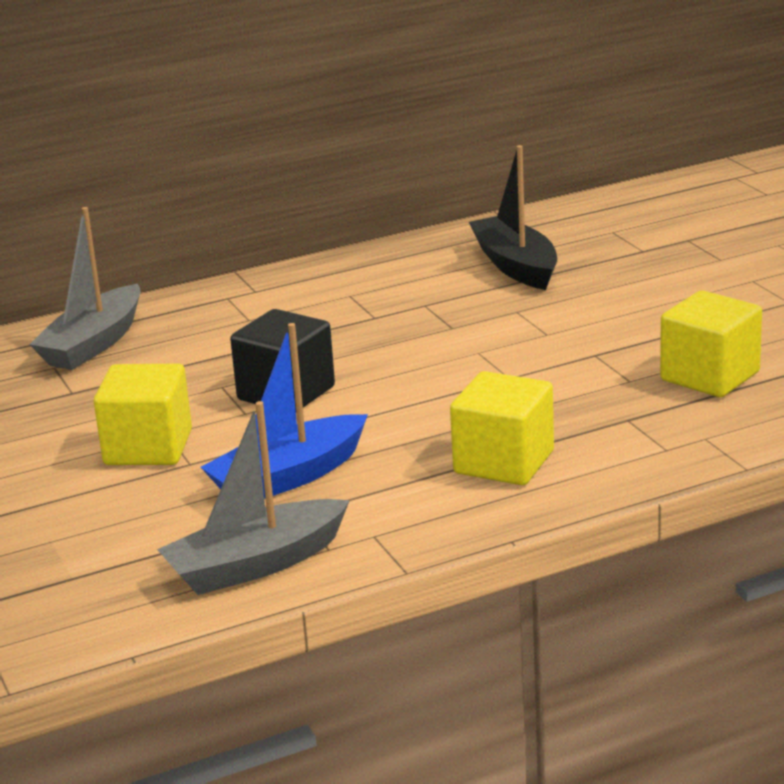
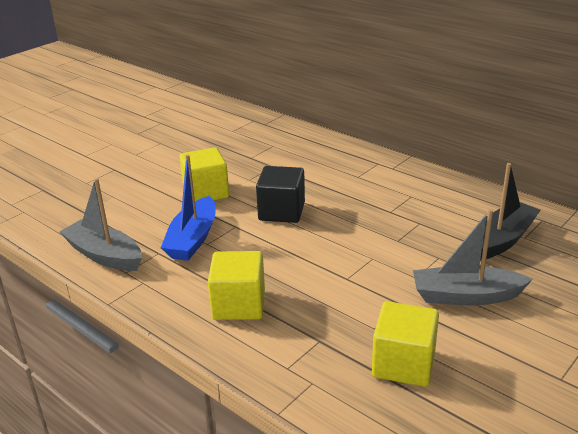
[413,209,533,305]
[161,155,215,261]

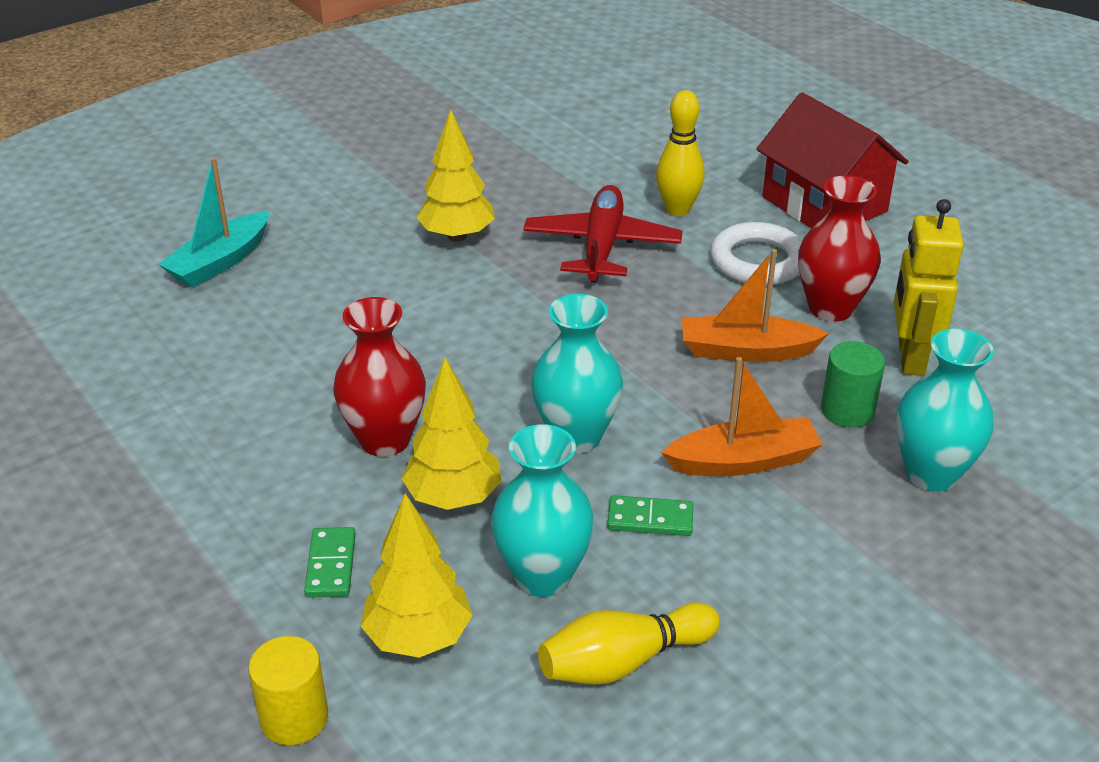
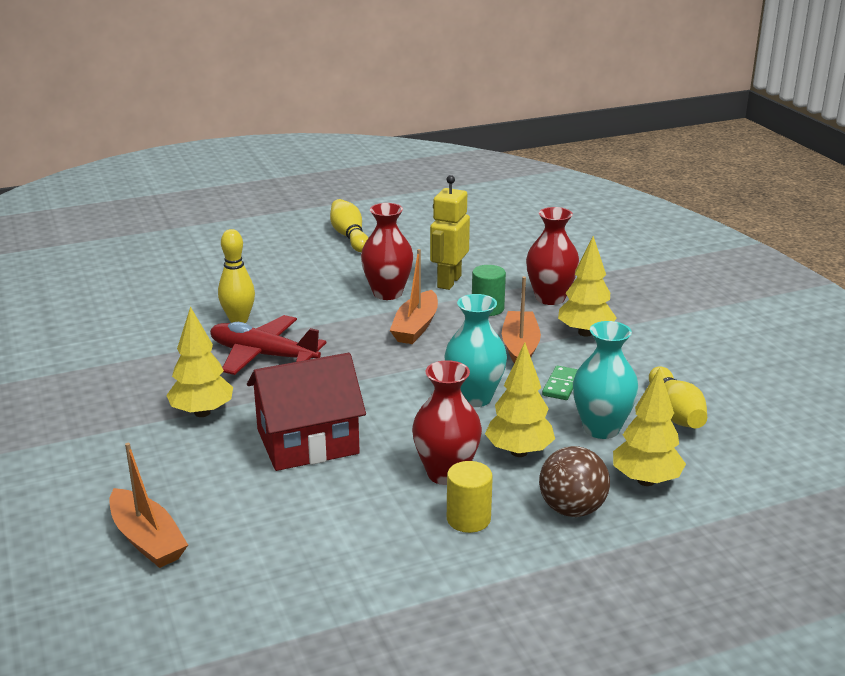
[247,353,366,471]
[109,443,188,568]
[430,175,470,290]
[710,222,802,286] (first image)
[526,207,579,305]
[539,446,610,517]
[447,461,493,533]
[330,199,368,252]
[558,236,617,337]

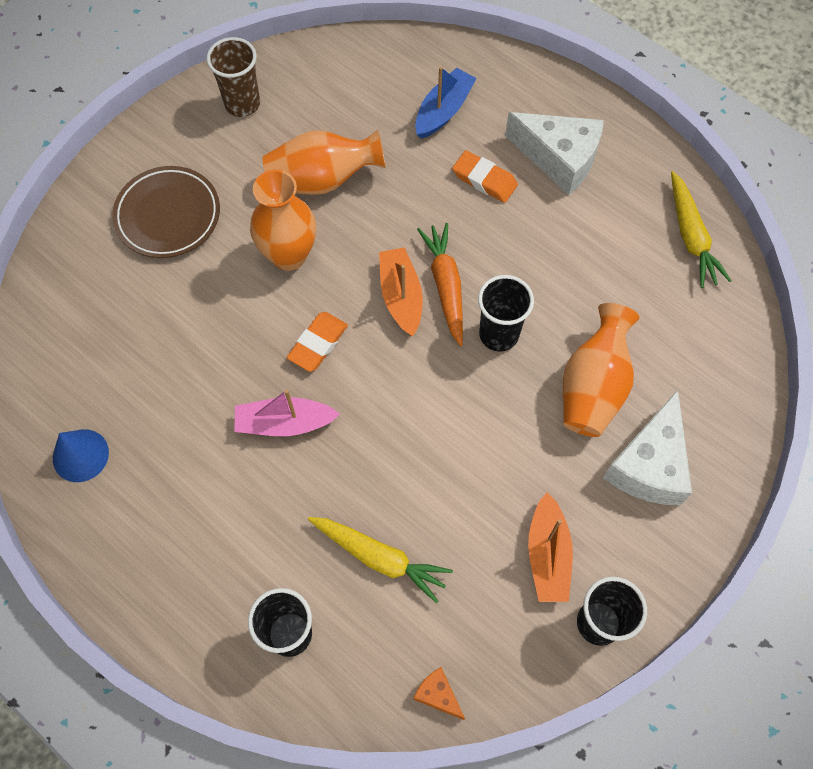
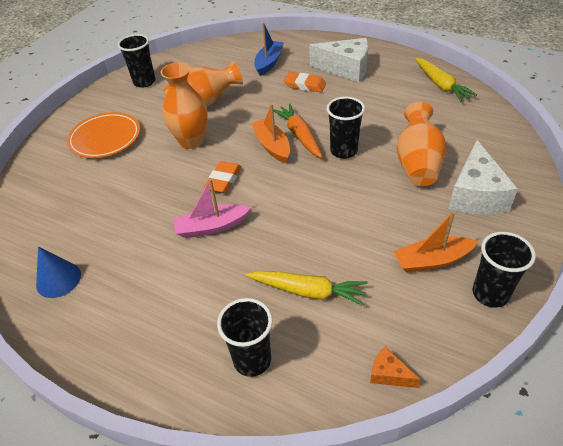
[118,34,156,88]
[67,112,140,158]
[394,211,478,273]

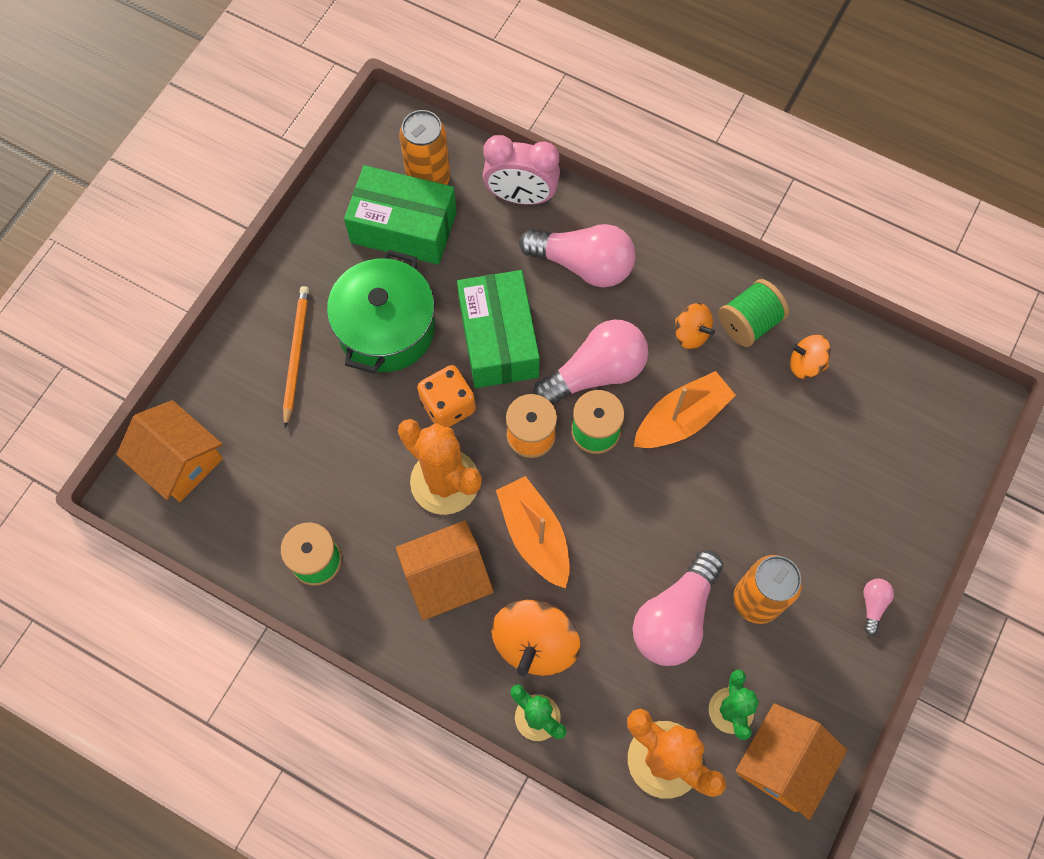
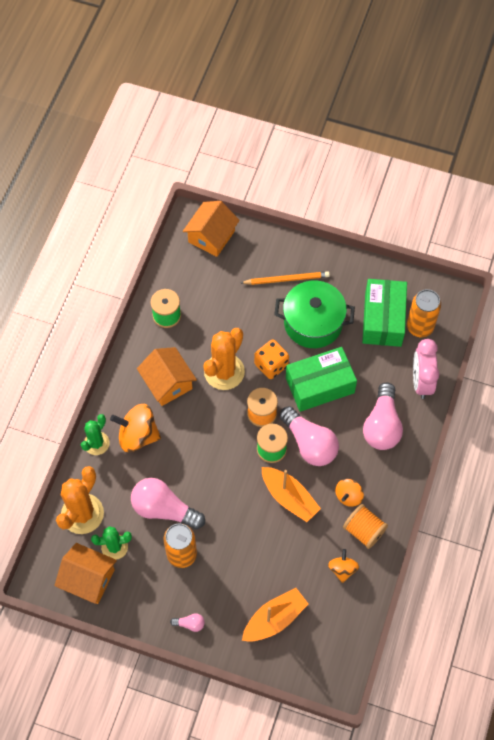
[343,504,388,549]
[242,588,308,642]

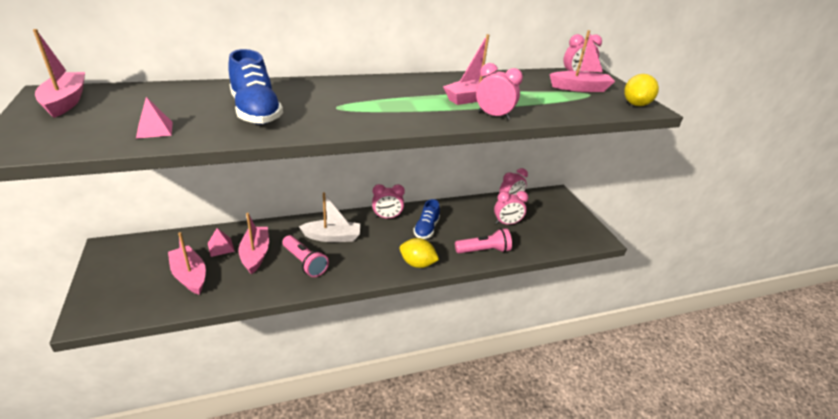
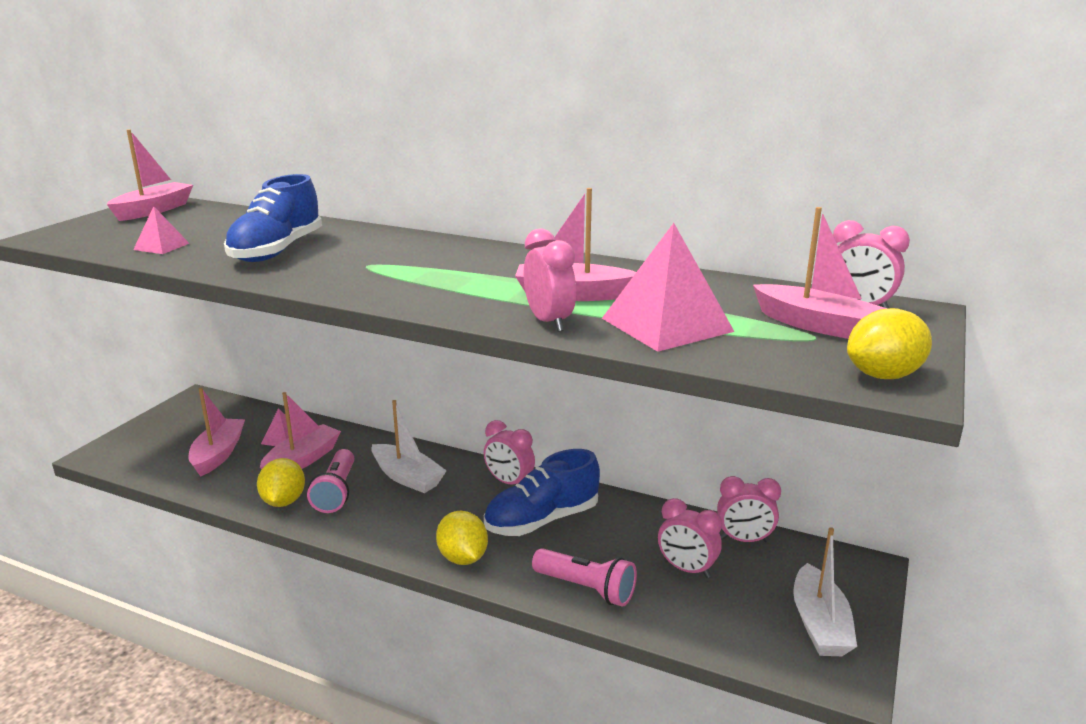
[484,449,600,536]
[602,223,734,352]
[257,458,305,507]
[793,527,857,656]

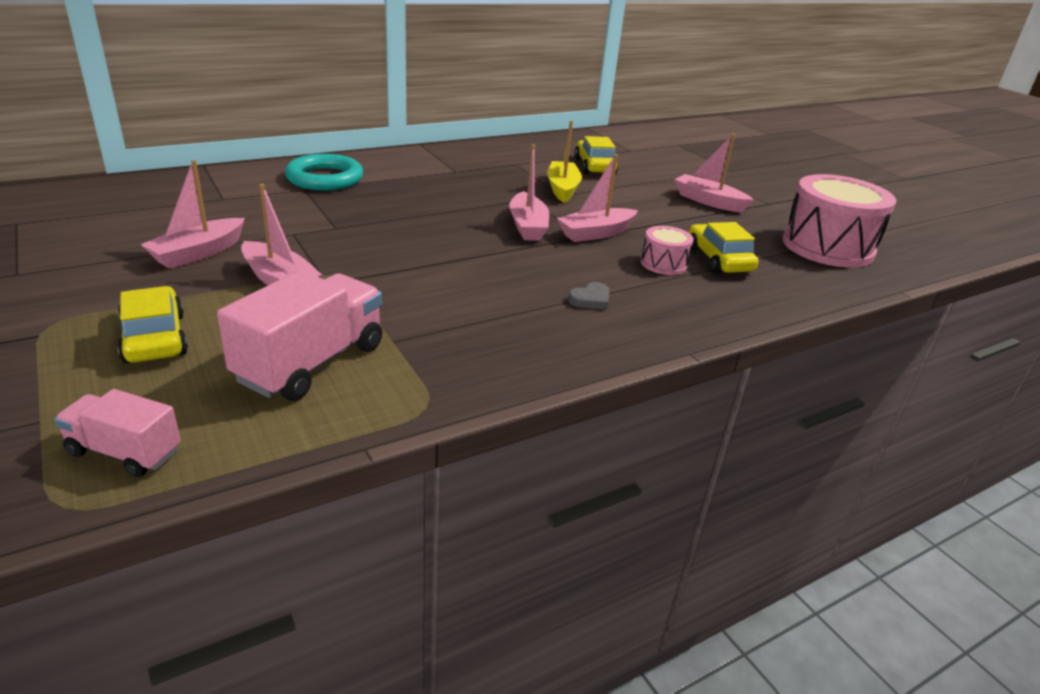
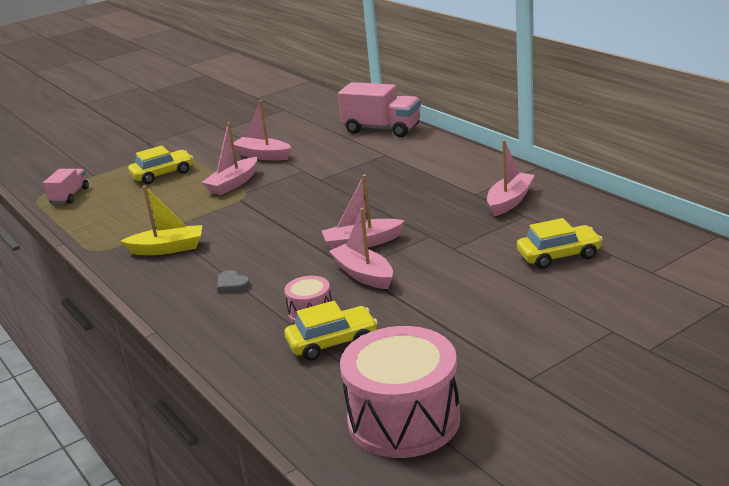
[121,186,202,255]
[487,140,535,216]
[285,154,363,191] (first image)
[338,82,421,137]

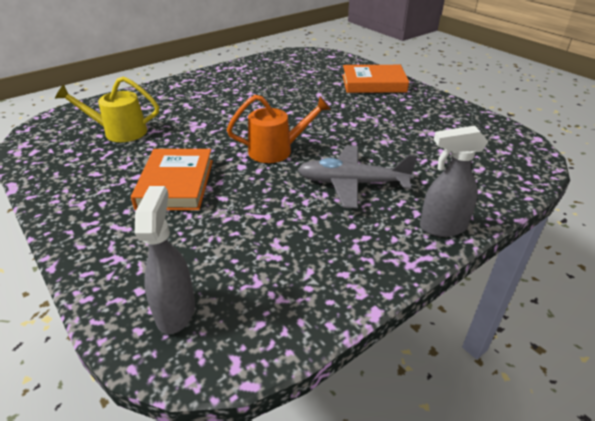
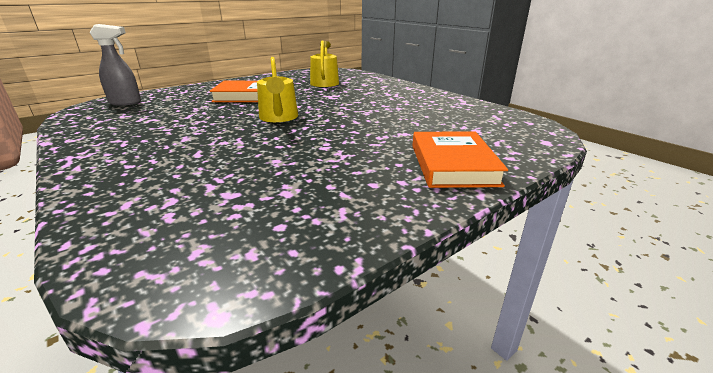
[257,57,298,122]
[420,126,489,237] (first image)
[297,145,418,209] (first image)

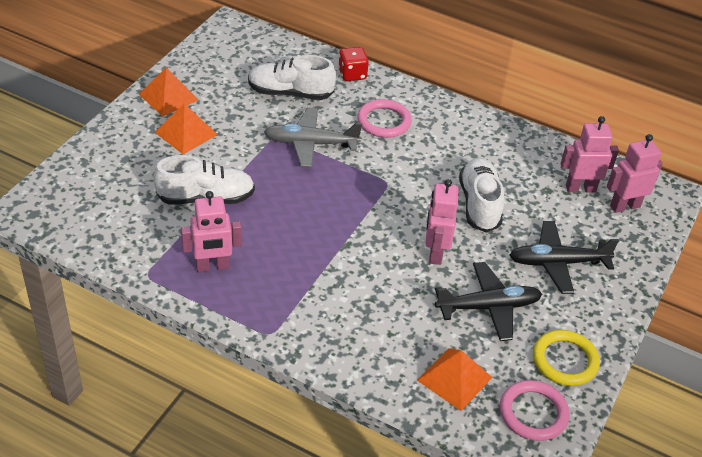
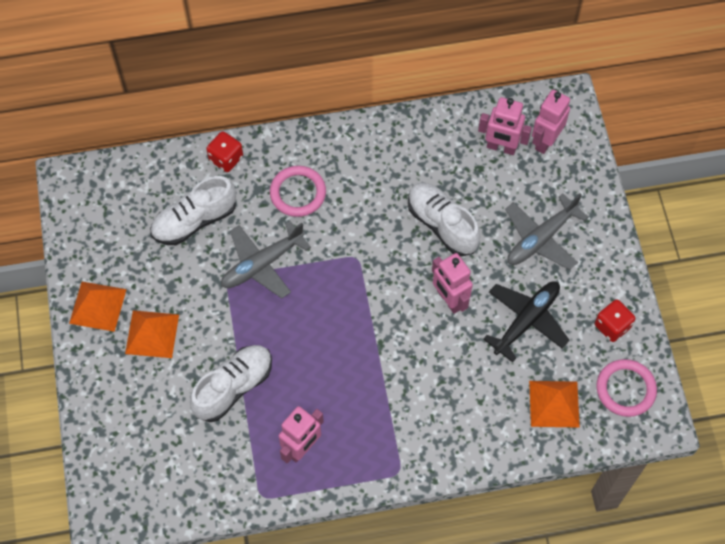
[478,97,532,155]
[505,193,589,270]
[595,300,635,342]

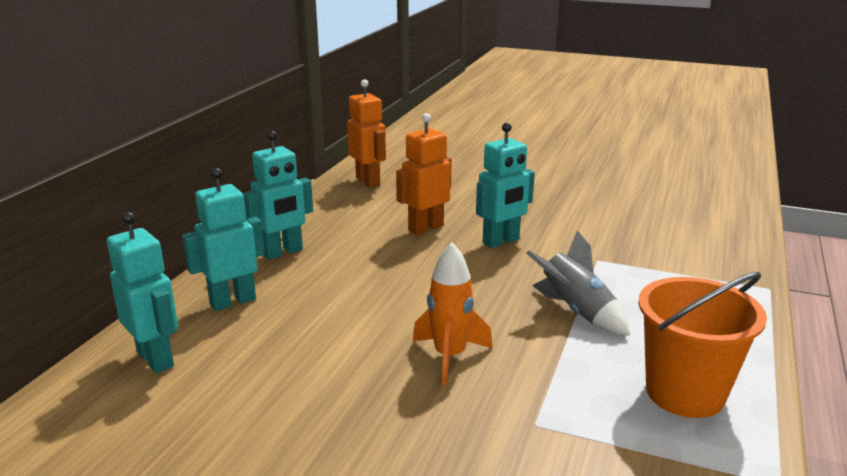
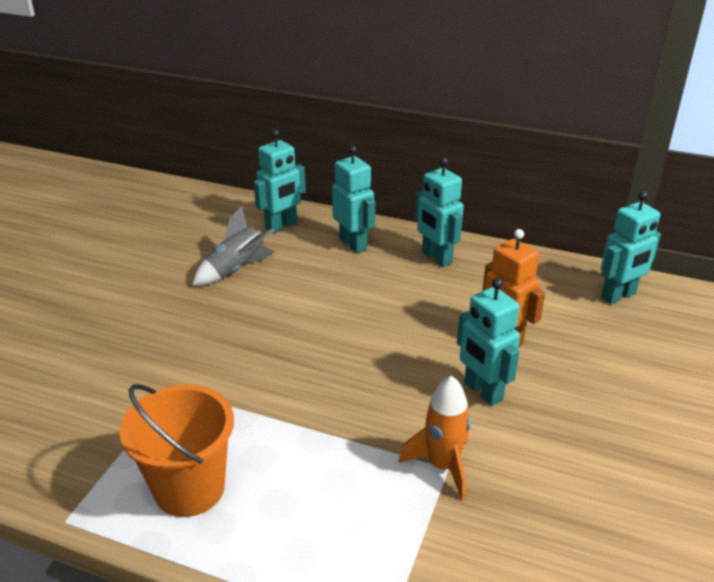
[601,191,661,304]
[192,206,275,285]
[399,376,471,500]

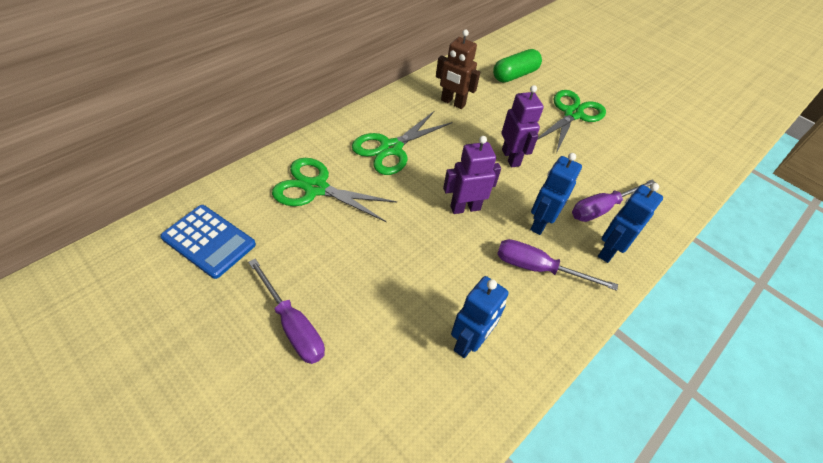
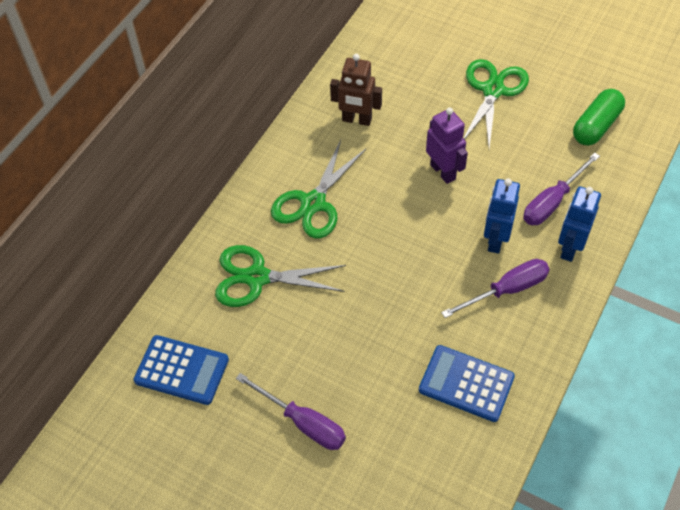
[573,89,625,146]
[443,136,501,214] (first image)
[441,259,550,318]
[419,345,515,422]

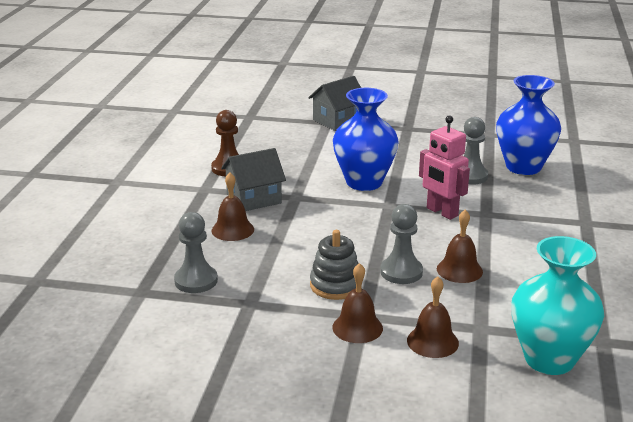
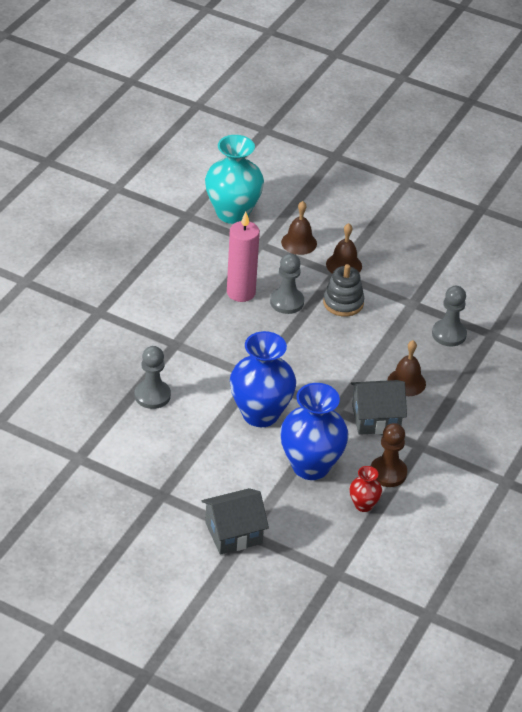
[280,383,349,480]
[419,115,470,220] (first image)
[227,212,260,302]
[349,466,382,512]

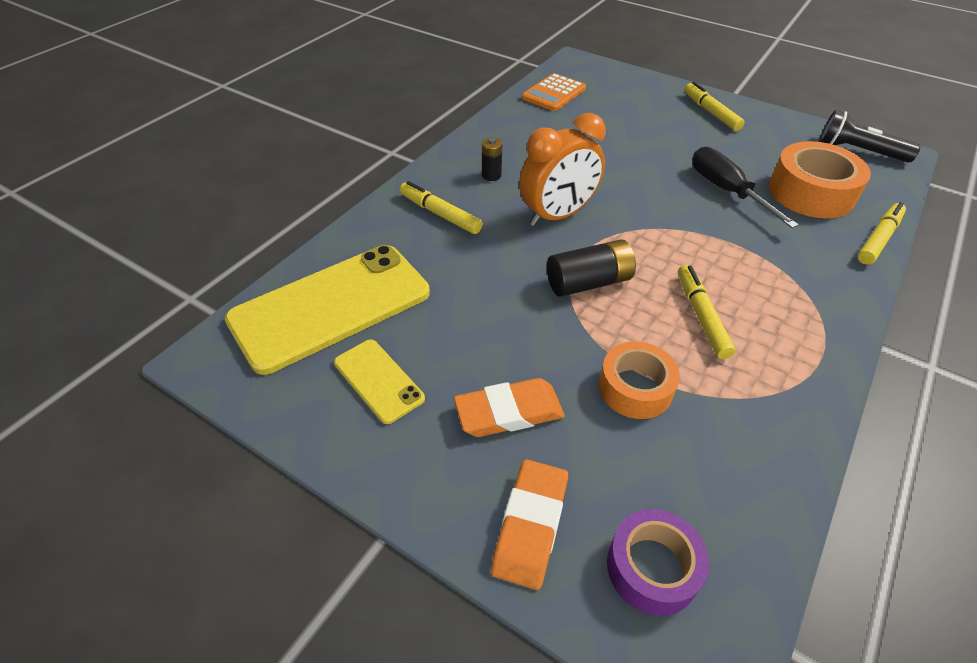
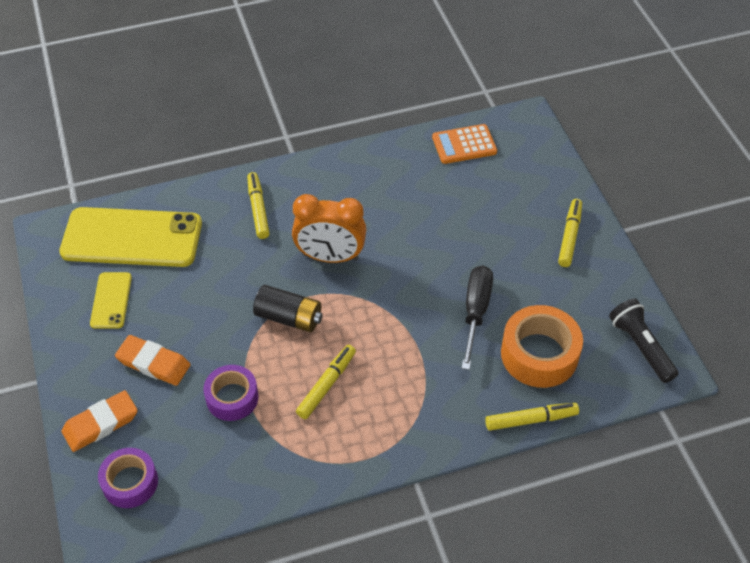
[482,137,503,181] (first image)
[203,365,258,421]

